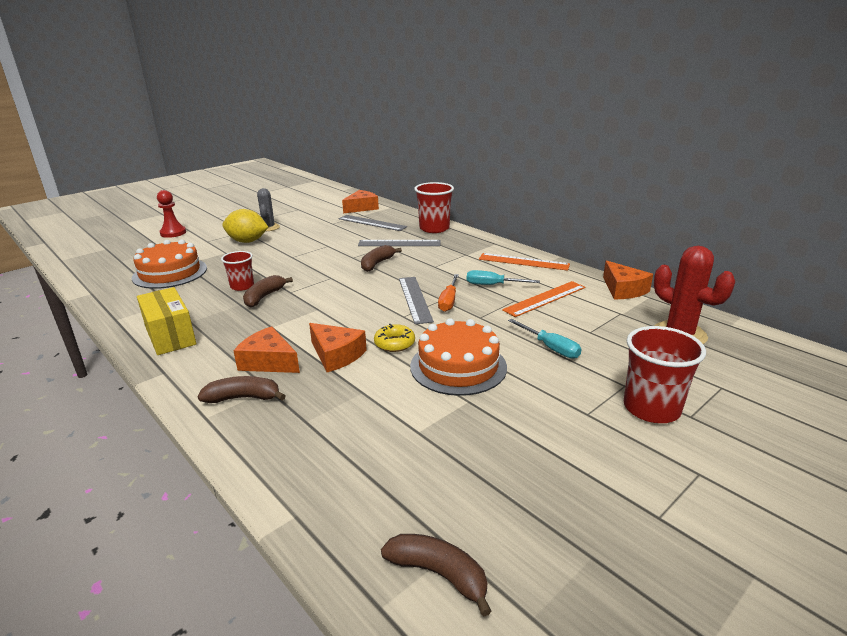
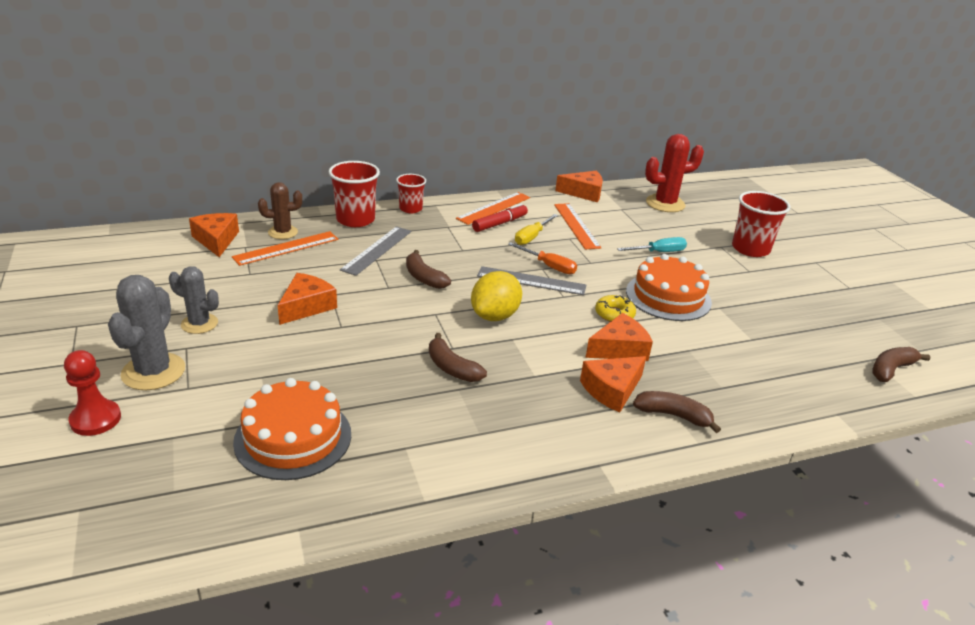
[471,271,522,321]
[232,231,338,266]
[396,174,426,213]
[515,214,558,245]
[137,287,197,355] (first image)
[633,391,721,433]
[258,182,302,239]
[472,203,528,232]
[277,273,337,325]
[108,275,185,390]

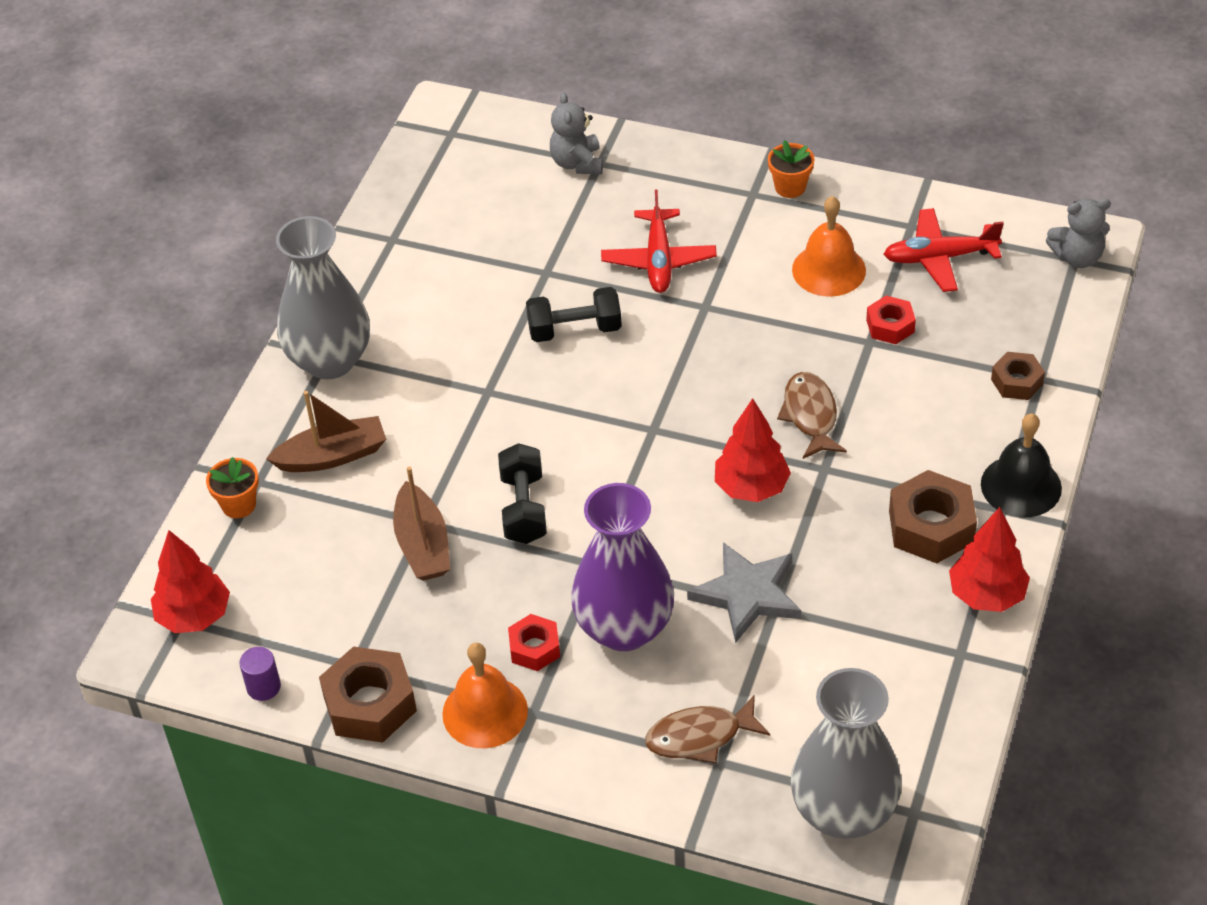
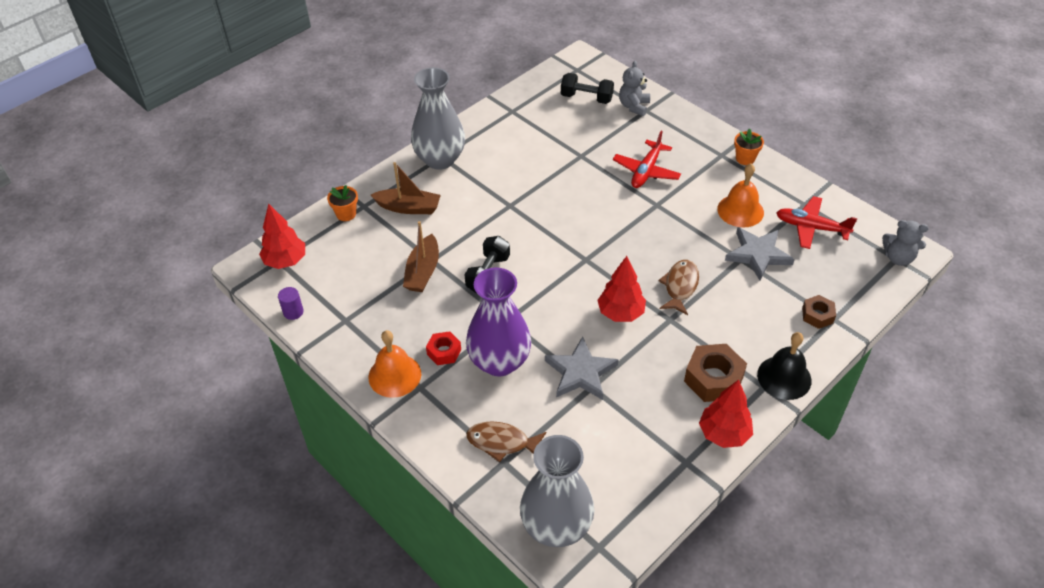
[561,73,614,104]
[725,227,795,280]
[319,646,417,743] (first image)

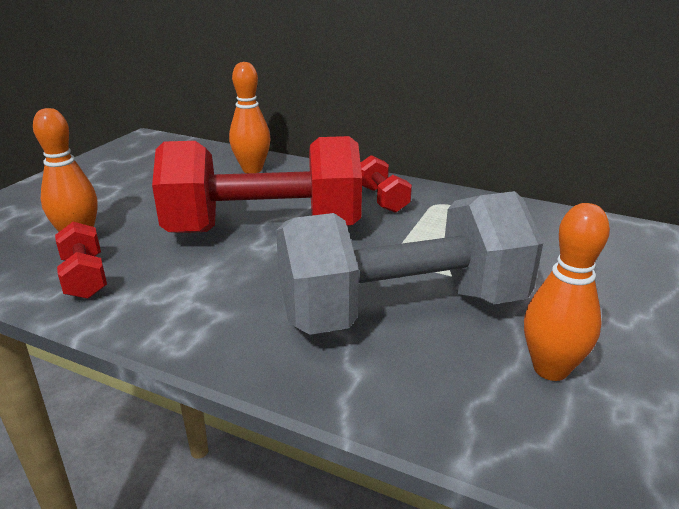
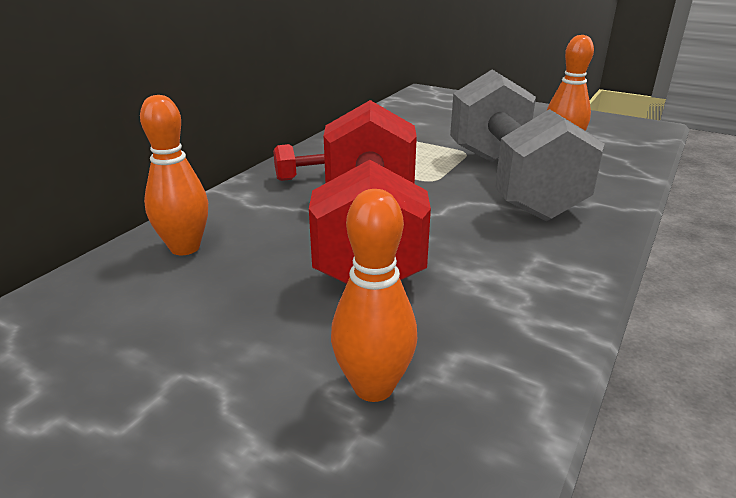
[55,222,107,299] (first image)

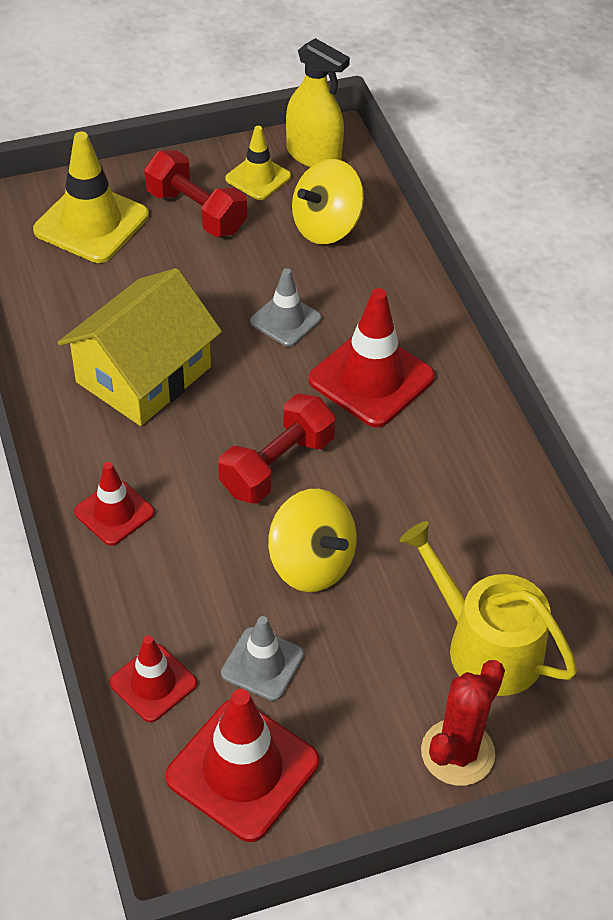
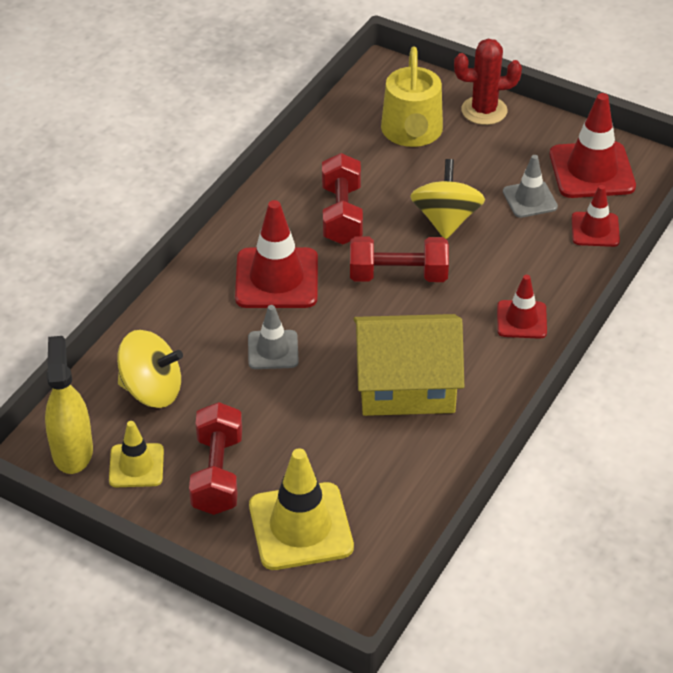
[322,153,363,244]

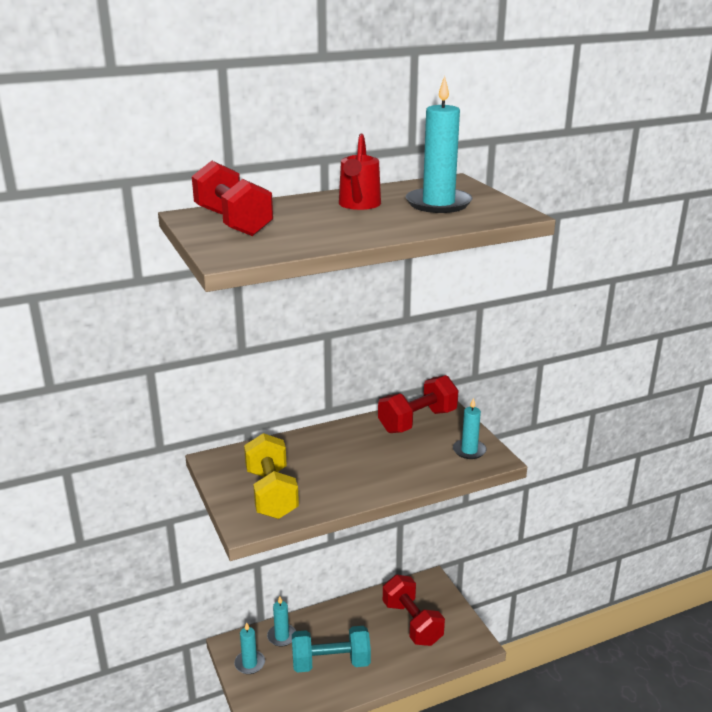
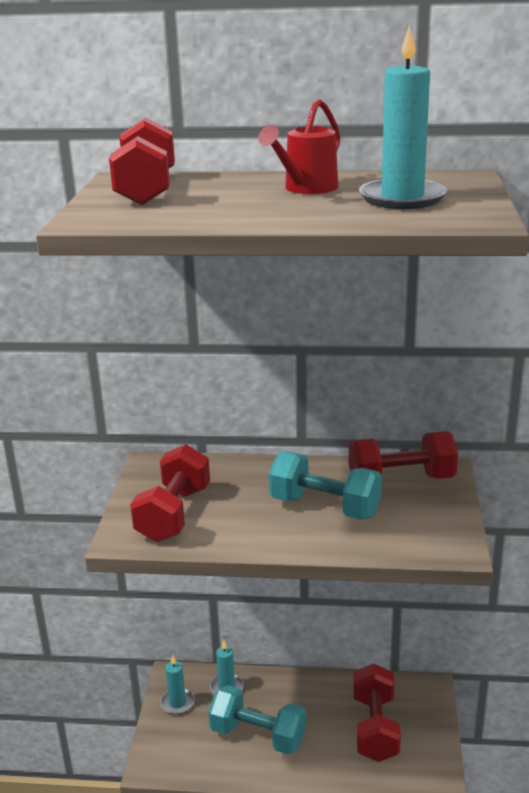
[453,398,486,459] (first image)
[130,444,210,542]
[269,452,382,520]

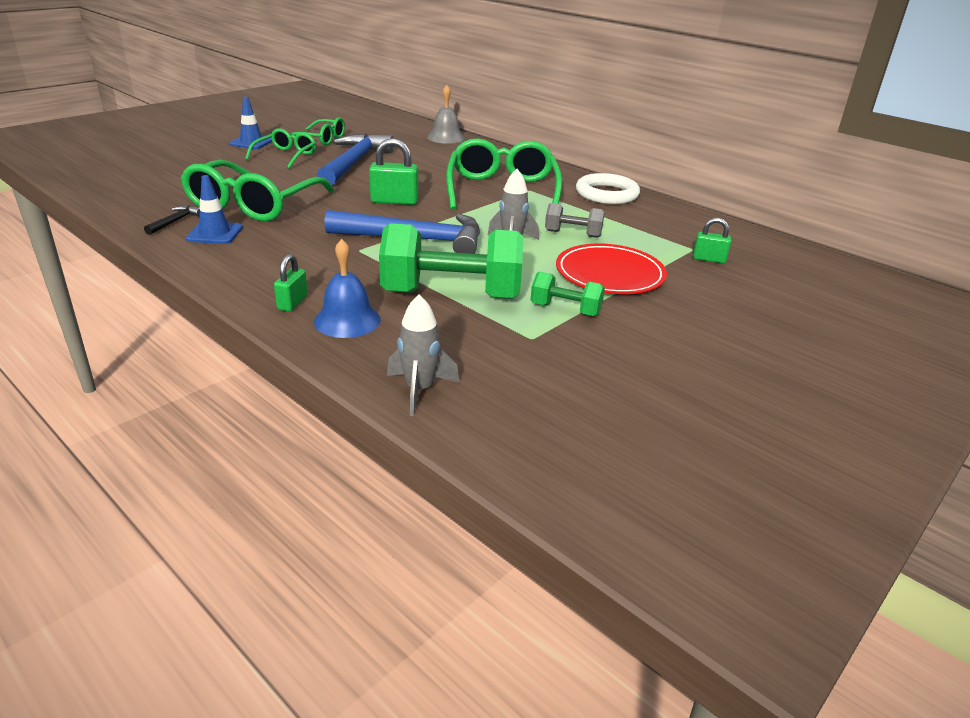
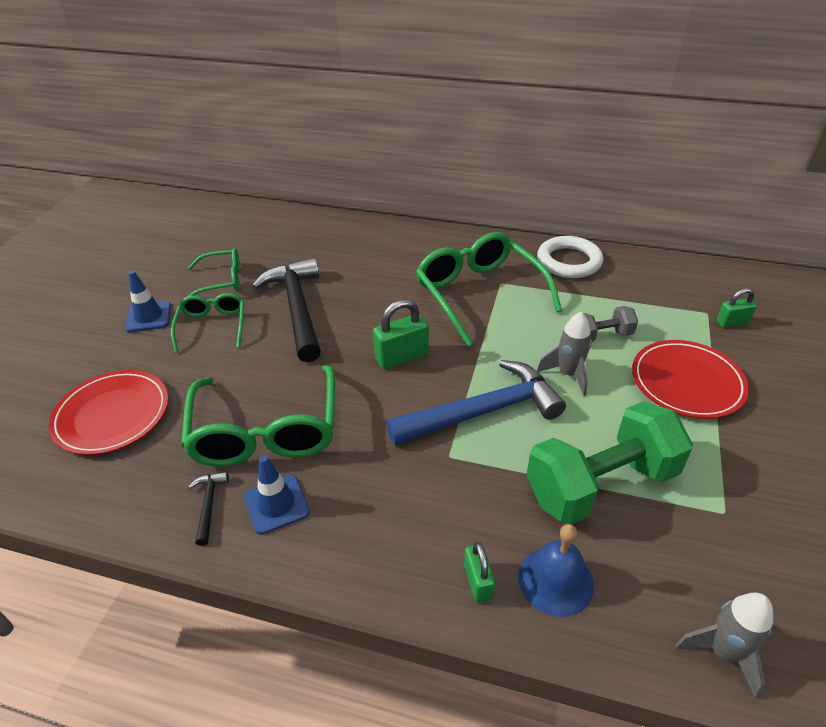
[427,85,465,144] (first image)
[252,258,321,362]
[531,271,605,317] (first image)
[49,370,168,455]

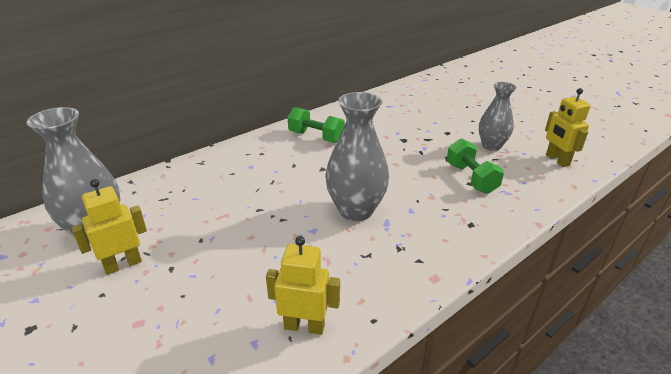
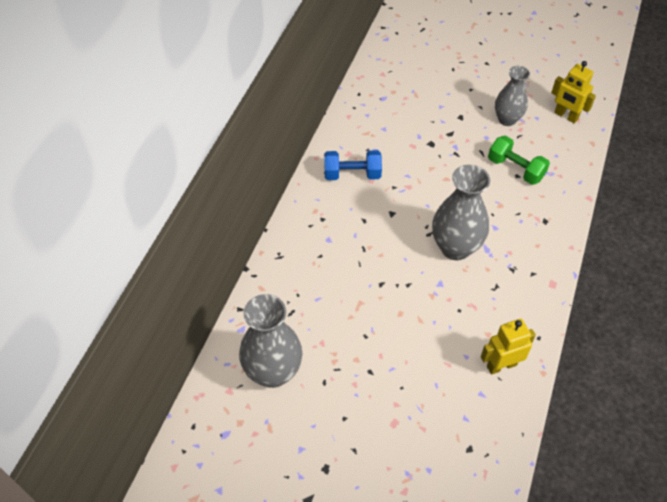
[324,150,382,180]
[71,179,147,275] (first image)

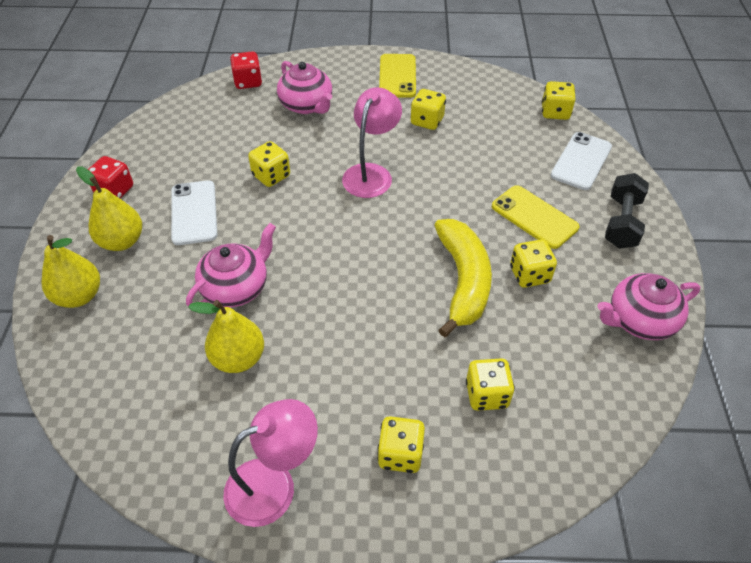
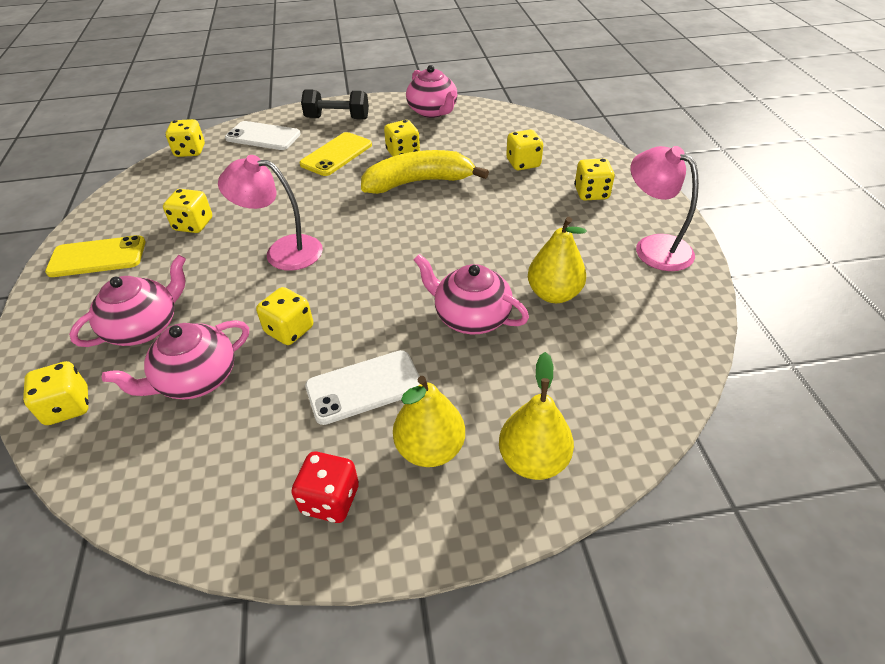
[23,361,89,425]
[102,320,249,399]

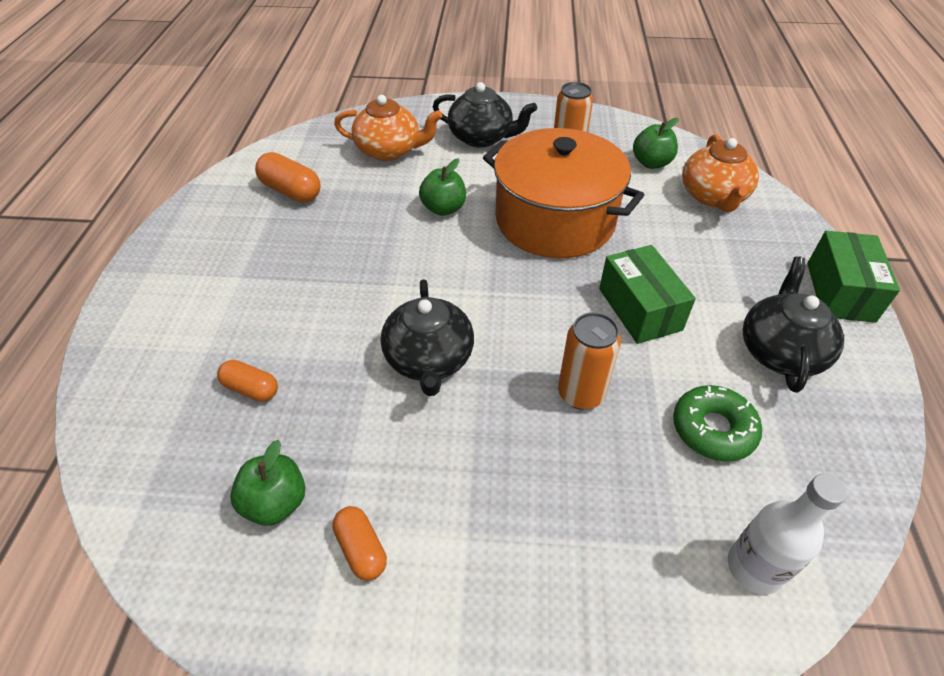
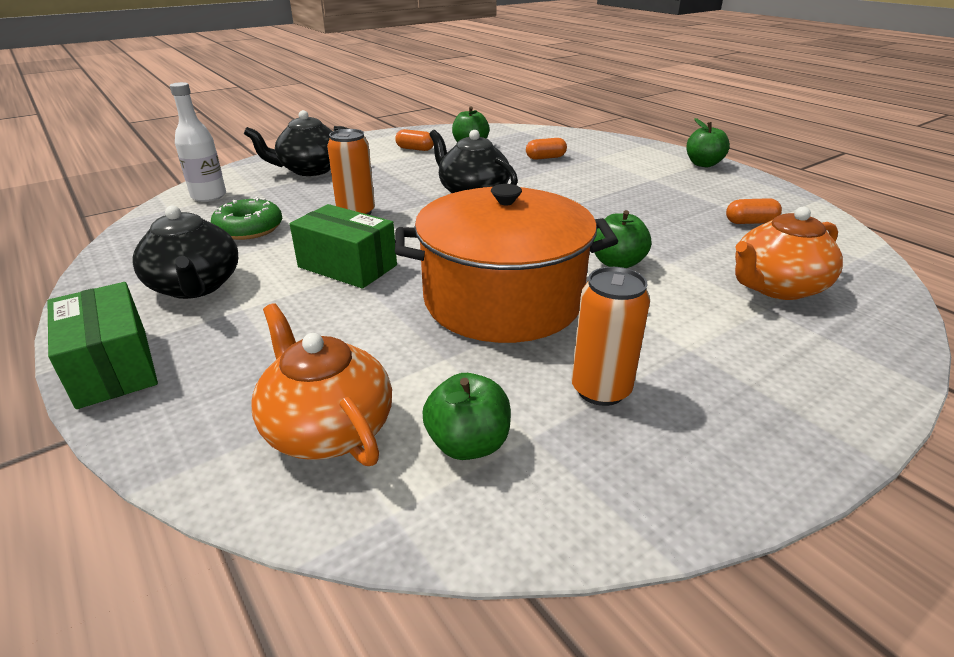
[244,110,349,176]
[726,198,782,224]
[686,118,730,167]

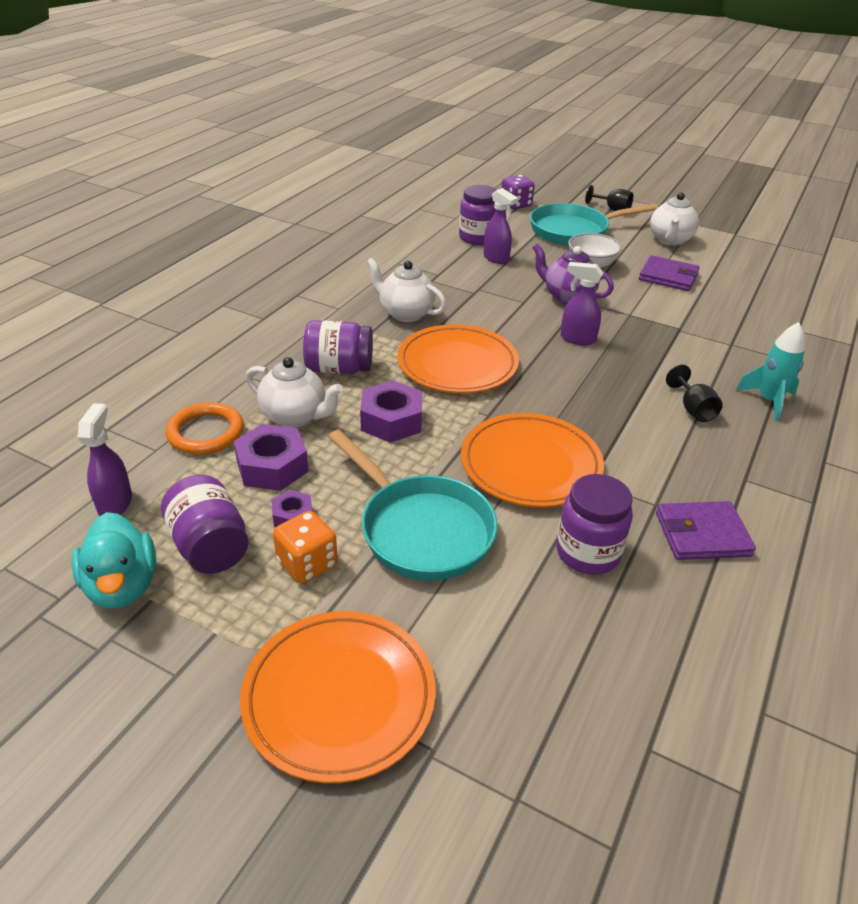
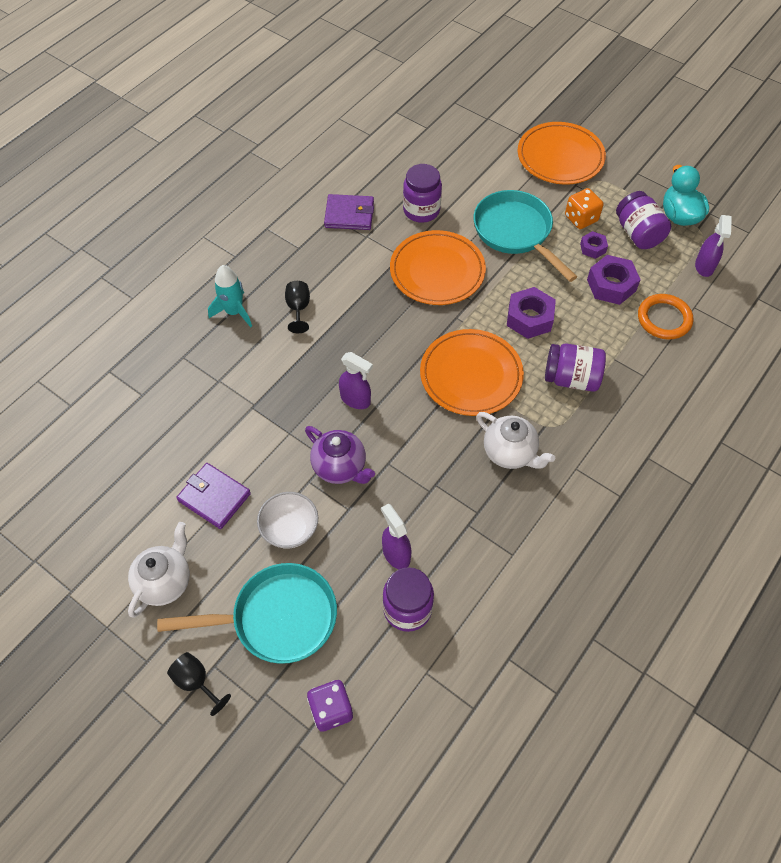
[245,357,343,428] (first image)

